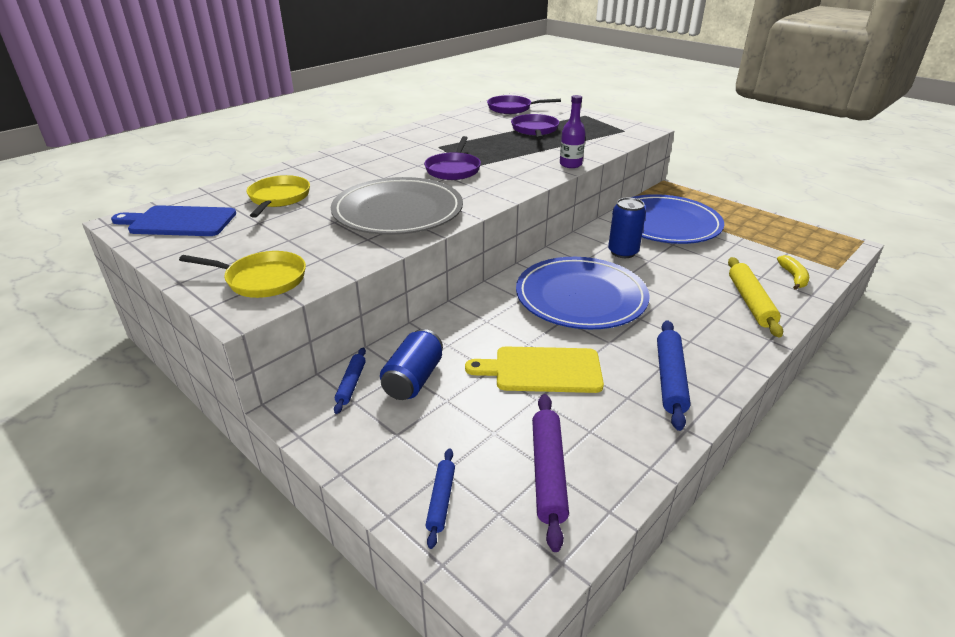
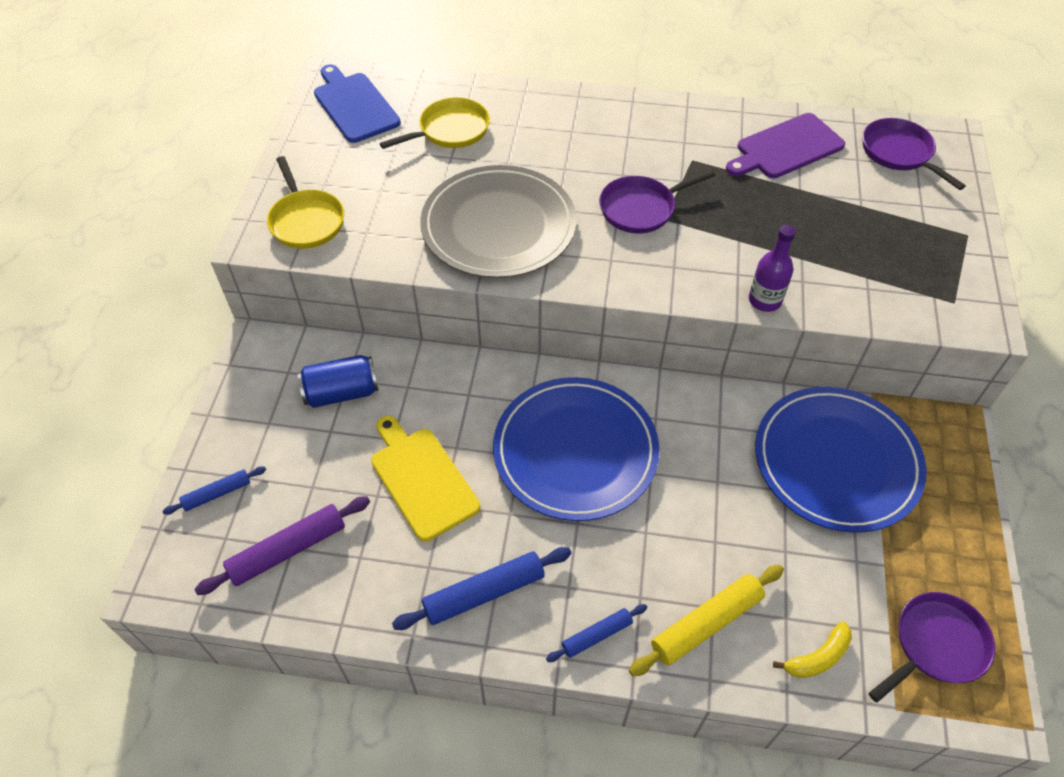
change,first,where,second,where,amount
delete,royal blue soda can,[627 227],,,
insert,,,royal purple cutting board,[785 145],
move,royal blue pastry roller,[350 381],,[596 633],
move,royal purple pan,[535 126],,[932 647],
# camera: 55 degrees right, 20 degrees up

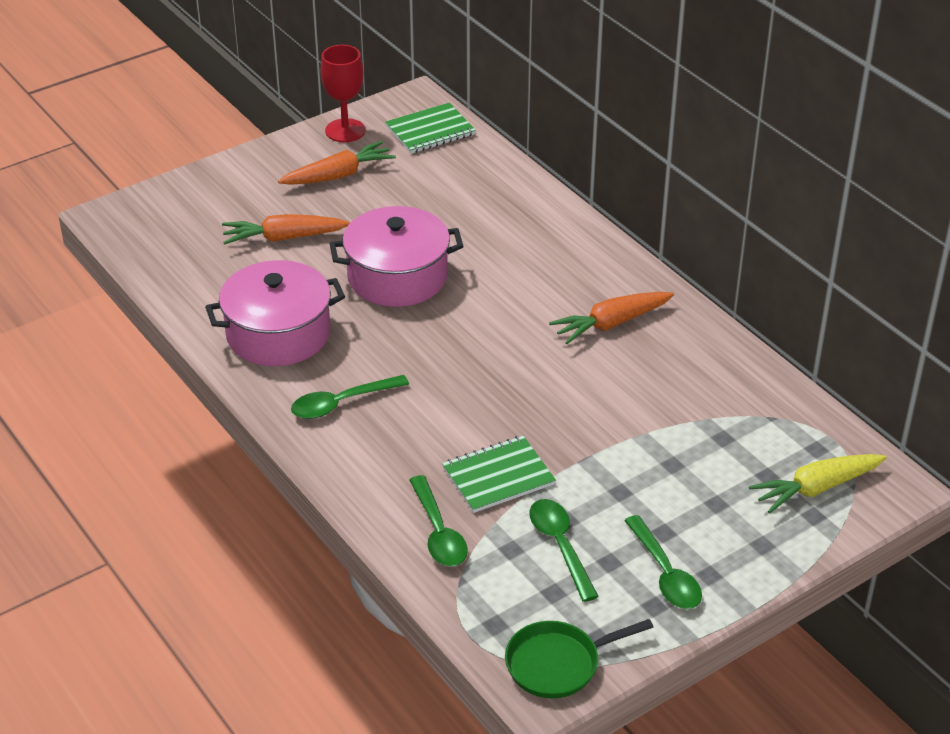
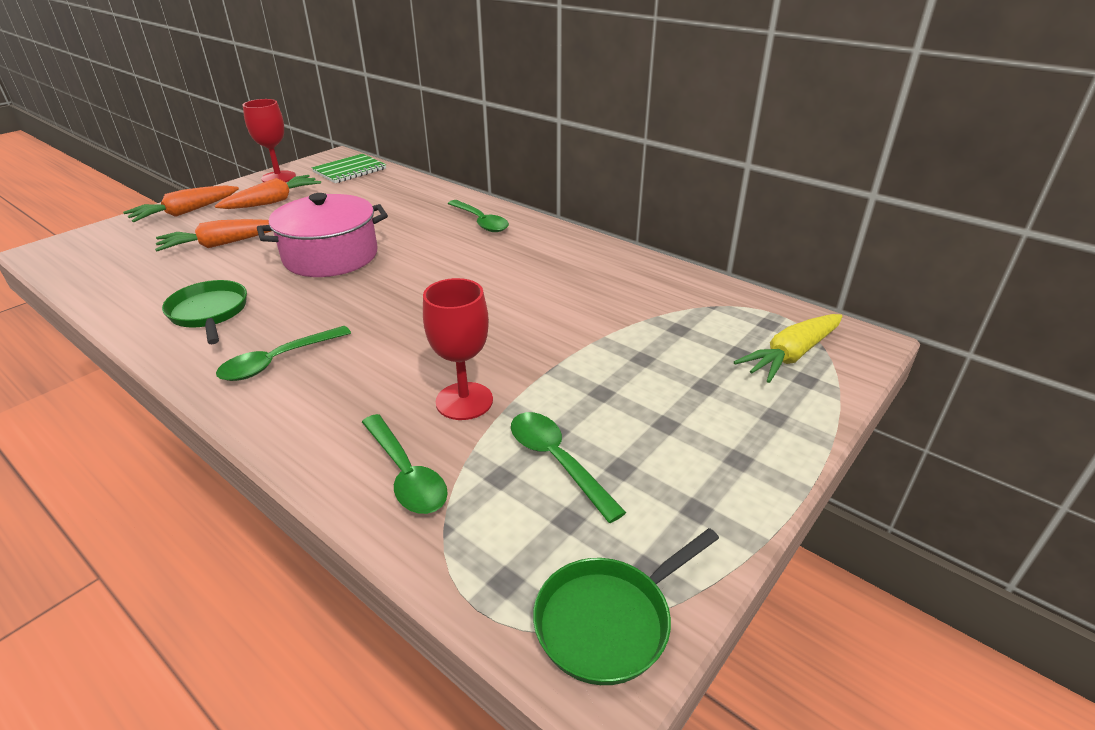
change,first,where,second,where,amount
move,orange toy carrot,[611 318],,[181 203],
move,green spoon,[663 562],,[478 216],
replace,rosy stockpot,[275 313],green pan,[204 312],
replace,green notepad,[499 474],crimson wine glass,[458 349],
# camera: 15 degrees left, 5 degrees down

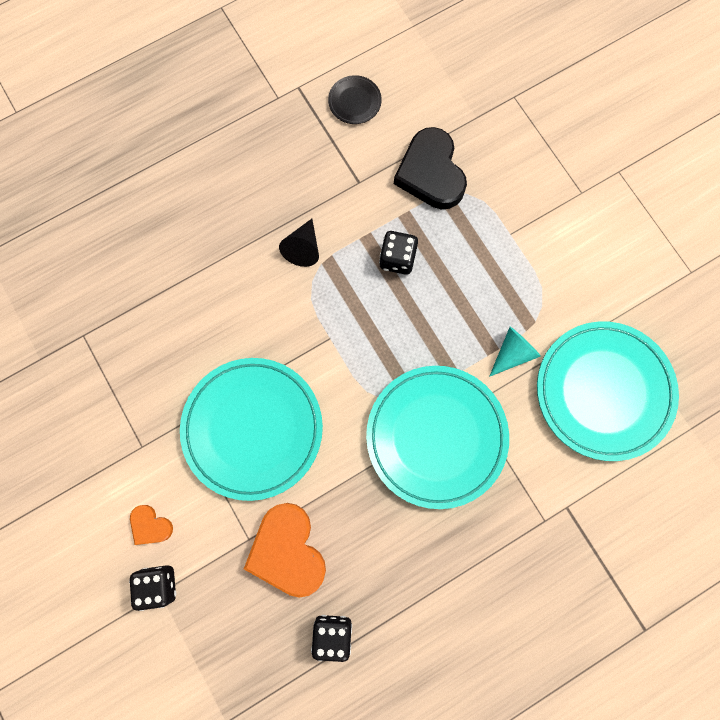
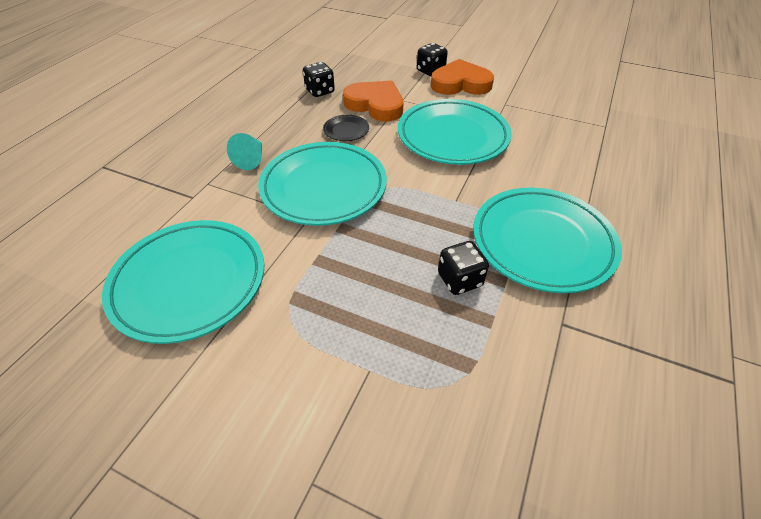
change,first,where,second,where,amount
delete,ebony heart,[430 168],,,
move,ebony flat dish,[355 99],,[346 128],
move,turquoise cone,[515 352],,[244 151],
replace,ebony cone,[299 243],turquoise flat dish,[547 240],
resize,orange heart,[151 525],,[462 77],x2.02
# camera: 145 degrees right, 30 degrees down

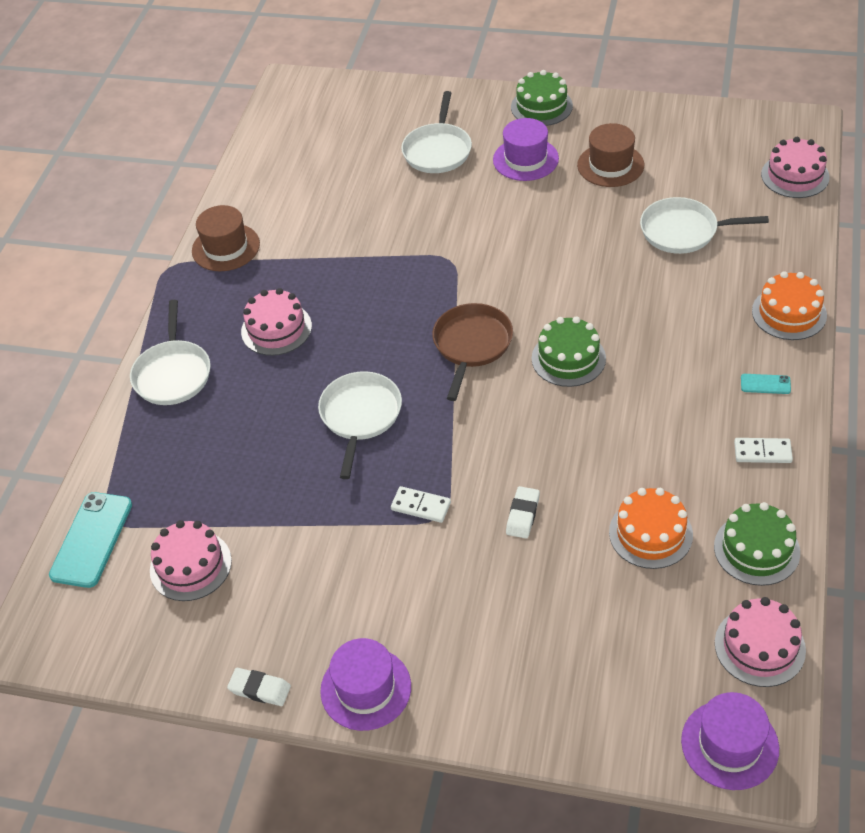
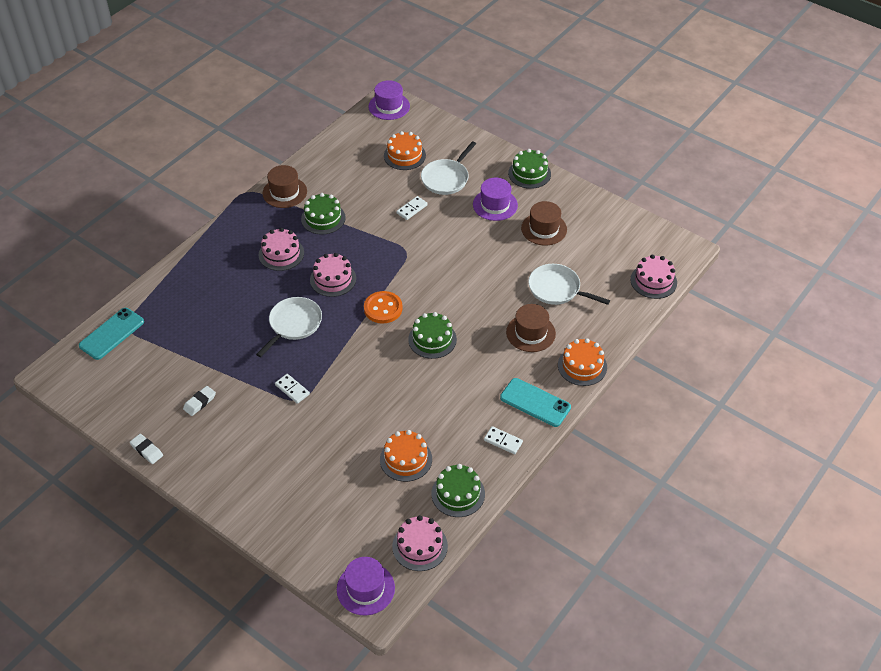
change,first,where,second,where,amount
delete,white pan,[170 352],,,
insert,,,green layer cake,[323 214],
insert,,,orange layer cake,[405 150],
insert,,,white domino,[412 208],
insert,,,brown hat,[531 328],
move,rosy layer cake,[191 560],,[333 275],
move,royal purple hat,[365 684],,[389 100],
move,white gum eraser,[523 512],,[199 401],
replace,brown pan,[472 352],orange sewing button,[383 307],
resize,turquoise smartphone,[766 384],,[535 402],x2.12
# camera: 20 degrees right, 0 degrees up

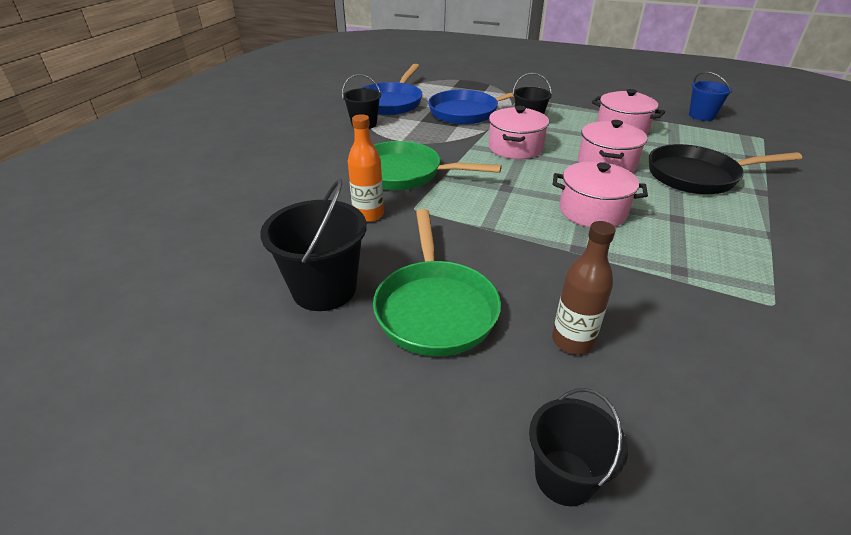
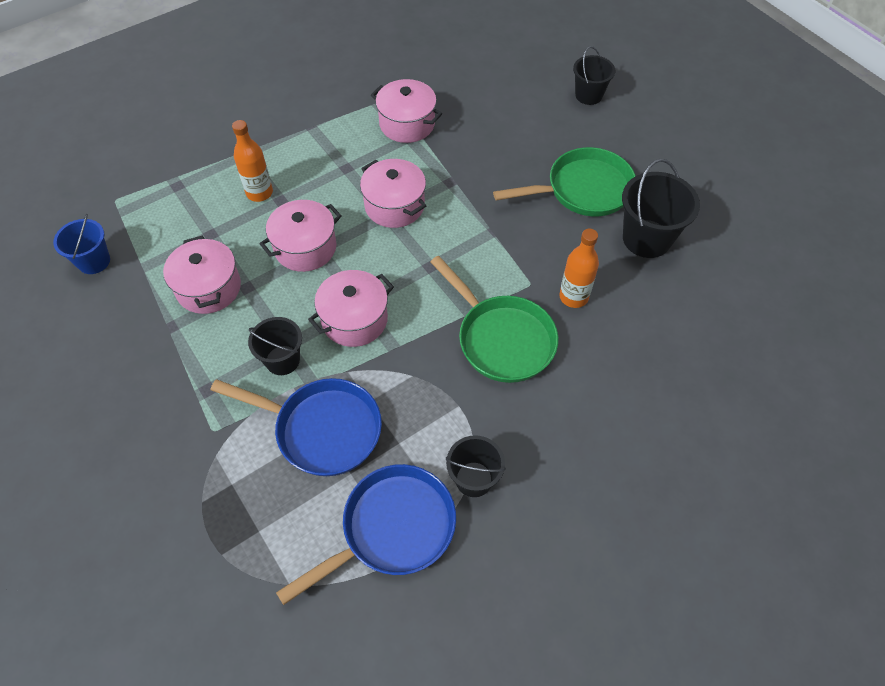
change,first,where,second,where,amount
delete,brown flask,[583 287],,,
insert,,,rosy stockpot,[406 111],
replace,ebony pan,[725 169],orange flask,[252 161],
rotate,green pan,[437 282],,[564 181],45 degrees clockwise
# camera: 145 degrees left, 20 degrees up

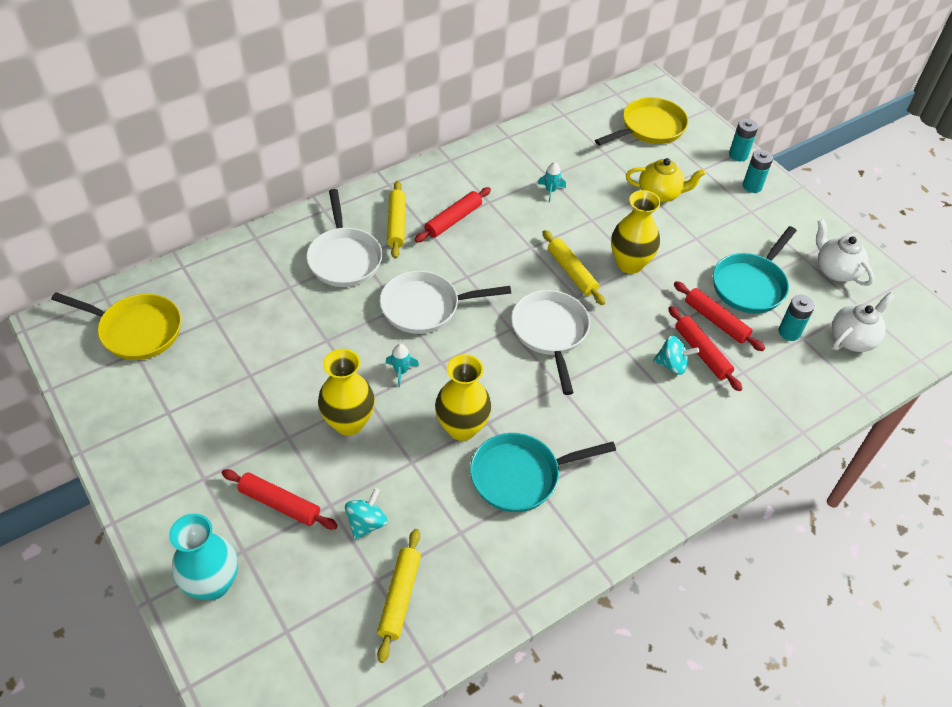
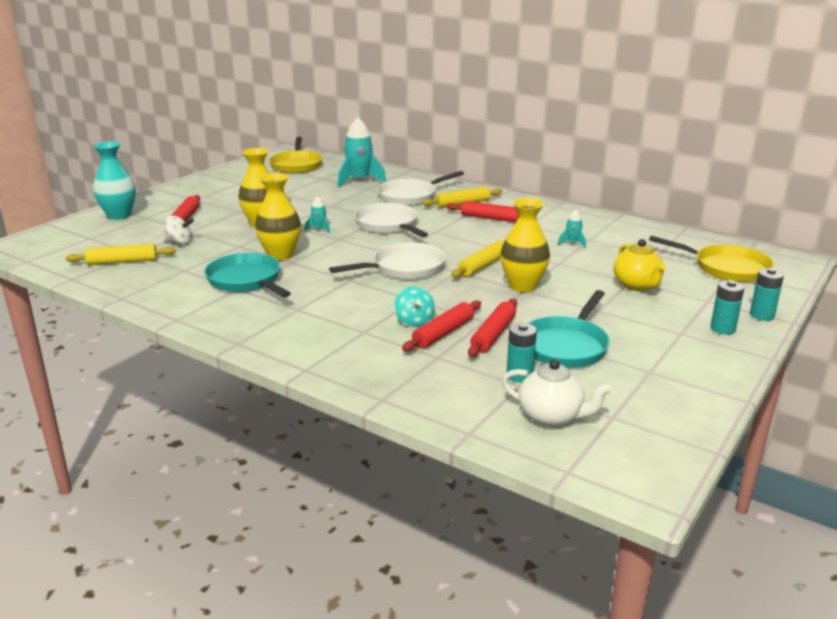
change,first,where,second,where,amount
delete,white tea pot,[845 252],,,
insert,,,turquoise rocket,[361 152],
recolor,turquoise spinning top,[366 514],white spinning top,[179 230],
rotate,turquoise pan,[755 270],,[569 329],75 degrees counterclockwise
# camera: 70 degrees right, 25 degrees down

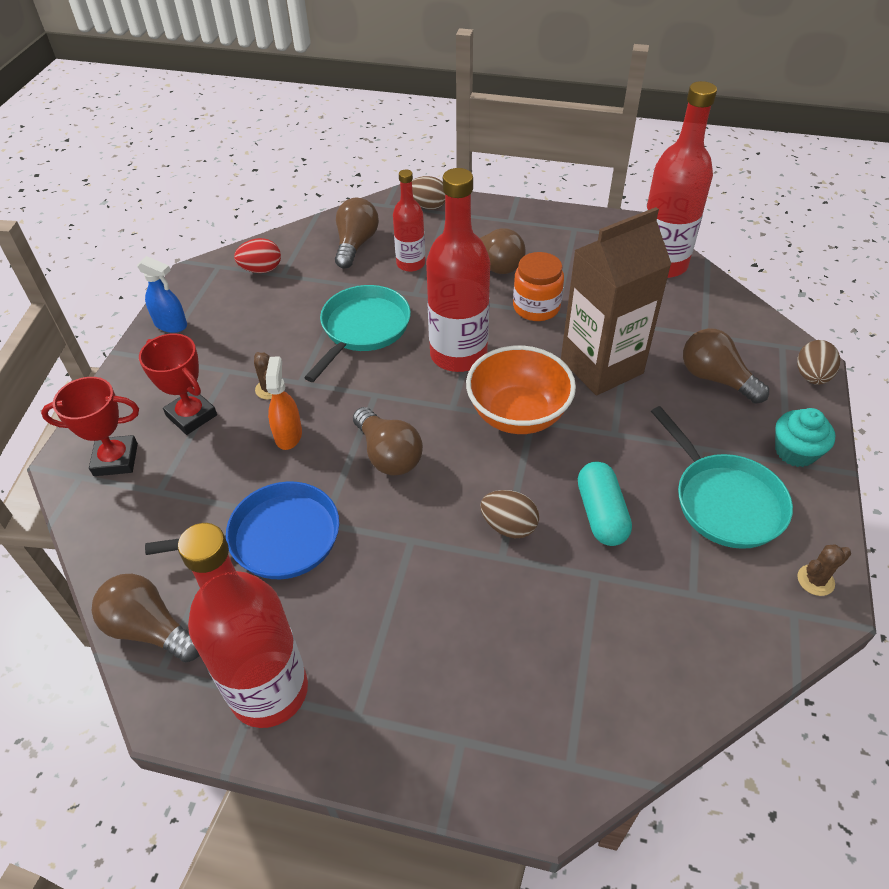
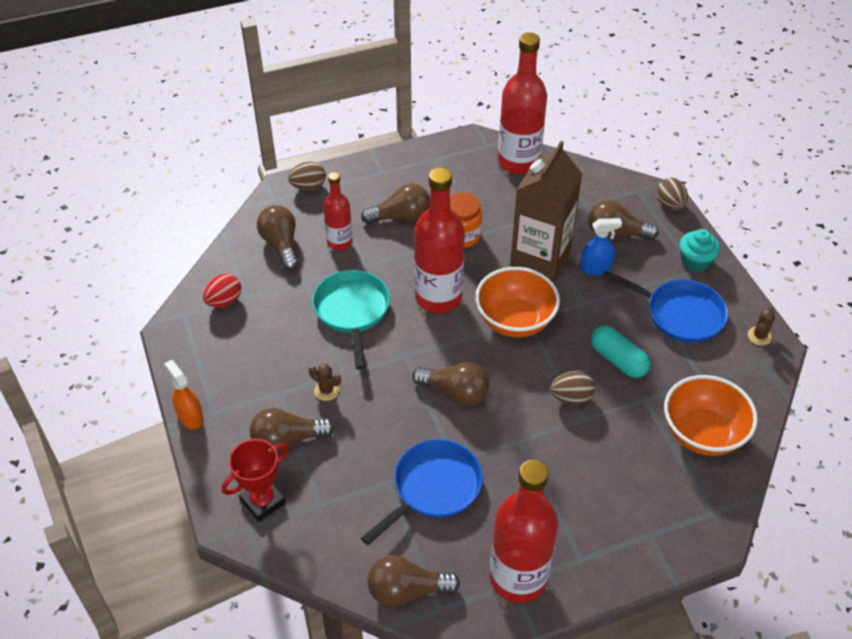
change,first,where,second,where,amount
insert,,,orange bowl,[711 415],
move,royal blue sprayer,[162 294],,[601 246],
move,orange sprayer,[284 403],,[184 394],
replace,crimson award cup,[178 384],brown bulb,[292 430],
recolor,turquoise pan,[722 477],royal blue pan,[665 306],
# camera: 35 degrees left, 0 degrees up

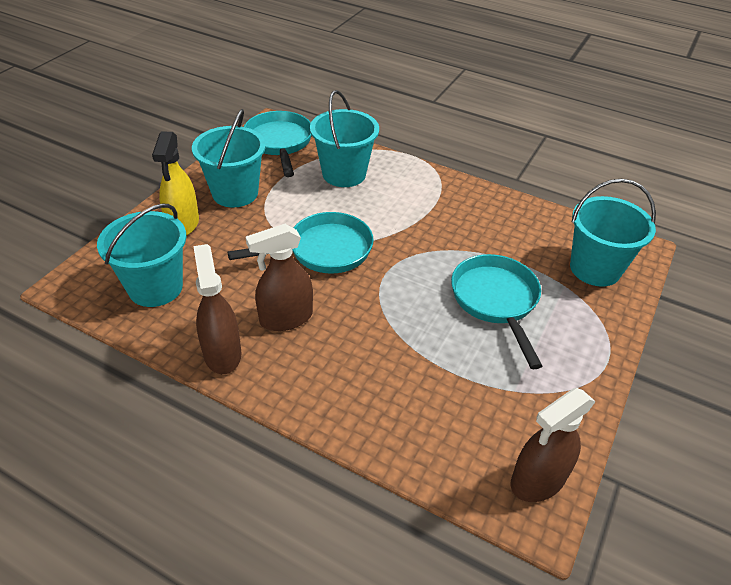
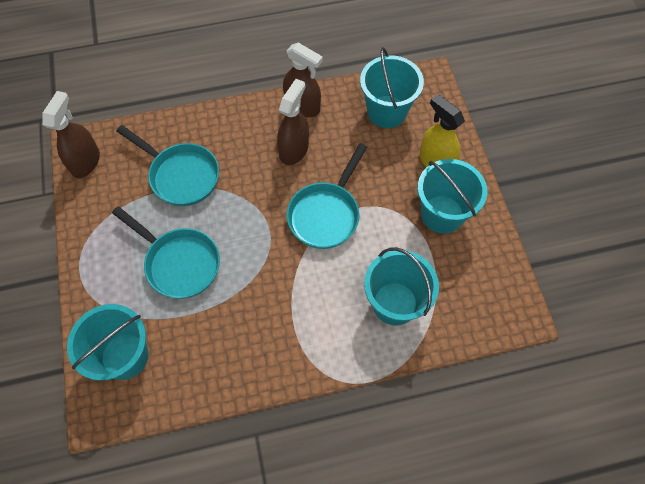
change,first,where,second,where,amount
move,turquoise pan,[278 144],,[167 165],
# camera: 140 degrees right, 20 degrees up

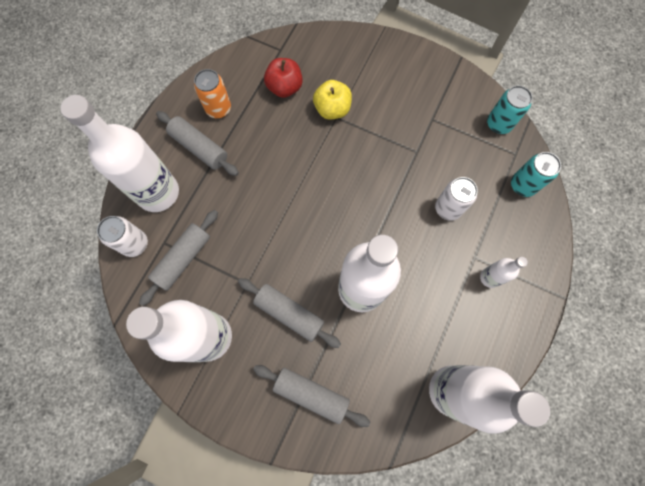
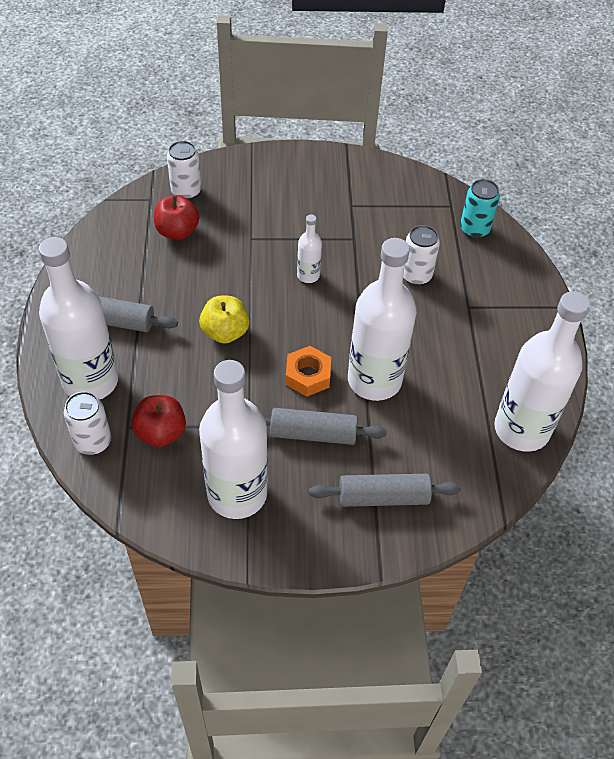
change,first,where,second,where,amount
delete,orange soda can,[212 93],,,
delete,turquoise soda can,[510 110],,,
insert,,,white soda can,[184 170],
insert,,,orange nut,[308 371],
move,yellow apple fruit,[332 100],,[224 320],
move,white flask,[504 272],,[309 249],
replace,grey pastry roller,[178 258],crimson apple fruit,[158 421],
# camera: 30 degrees left, 20 degrees down

